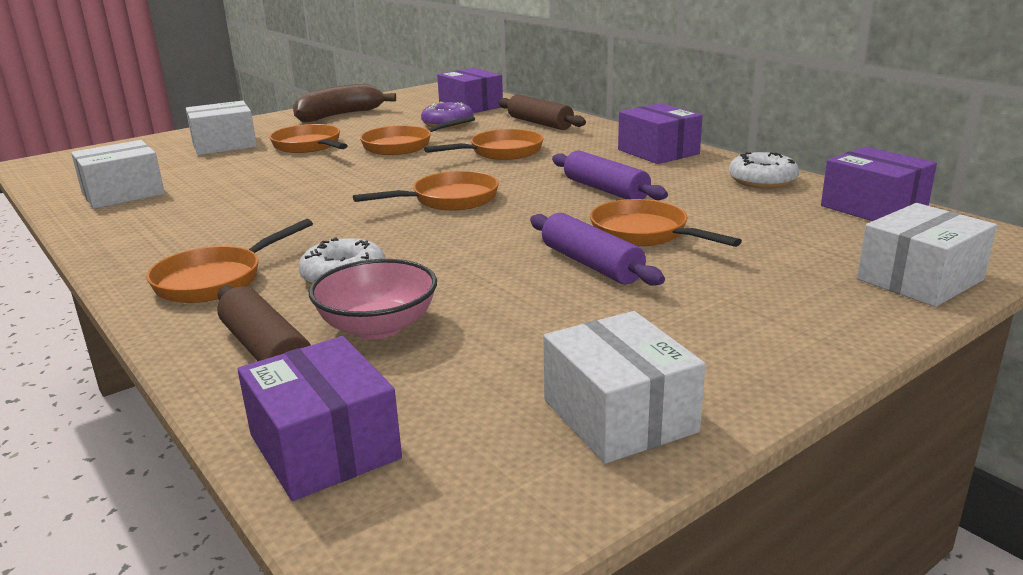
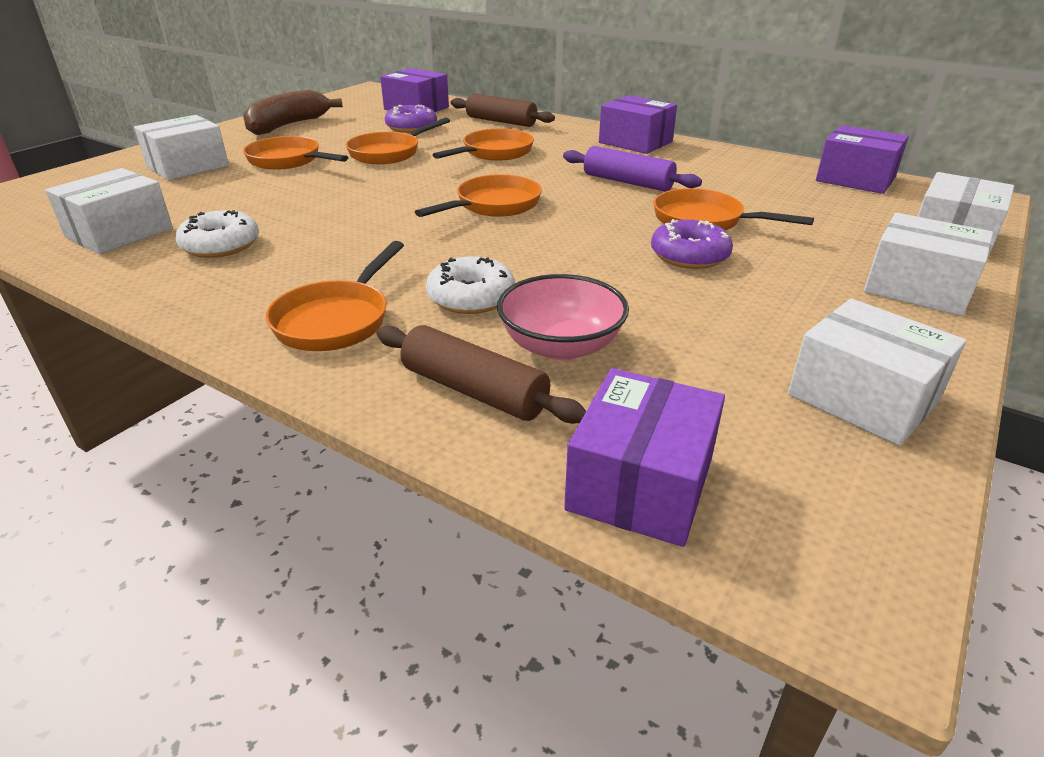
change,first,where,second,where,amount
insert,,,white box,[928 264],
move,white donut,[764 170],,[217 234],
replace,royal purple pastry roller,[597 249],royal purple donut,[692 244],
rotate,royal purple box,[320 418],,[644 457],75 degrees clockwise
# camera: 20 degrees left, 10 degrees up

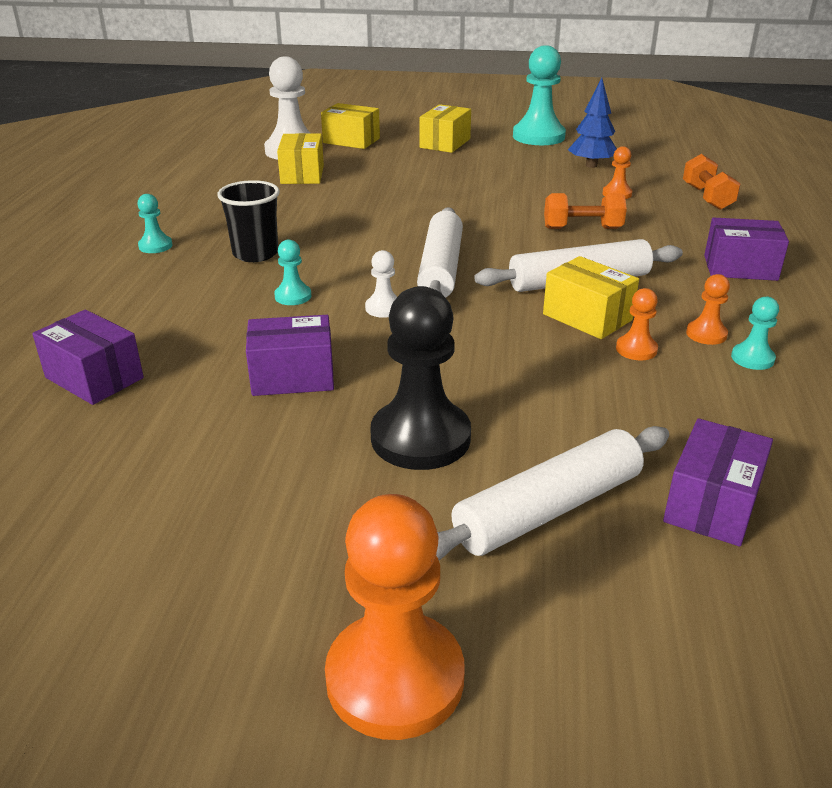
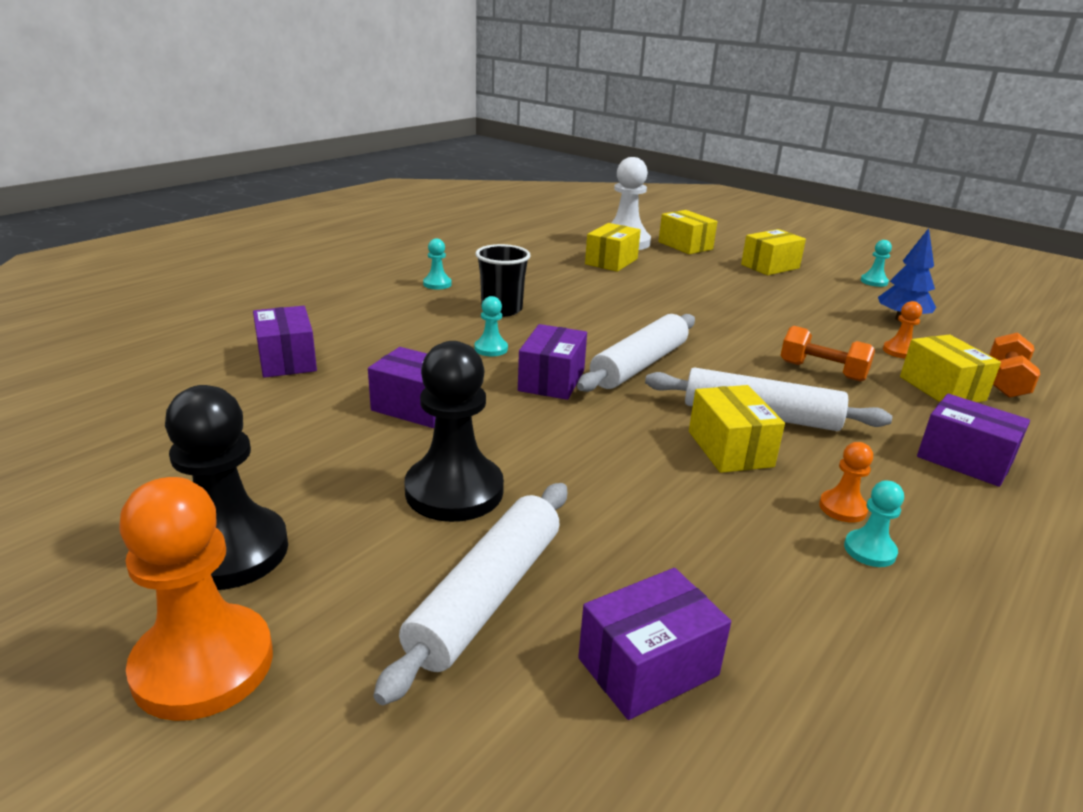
change,first,where,second,where,amount
delete,orange chess pawn,[637 324],,,
insert,,,ebony chess pawn,[226 487],
insert,,,yellow box,[950 368],
replace,white chess pawn,[381 284],royal purple box,[552 362],
rotate,white pastry roller,[552 493],,[470 594],60 degrees counterclockwise
resize,turquoise chess pawn,[539 95],,[876 263],x0.47
# camera: 30 degrees right, 5 degrees down

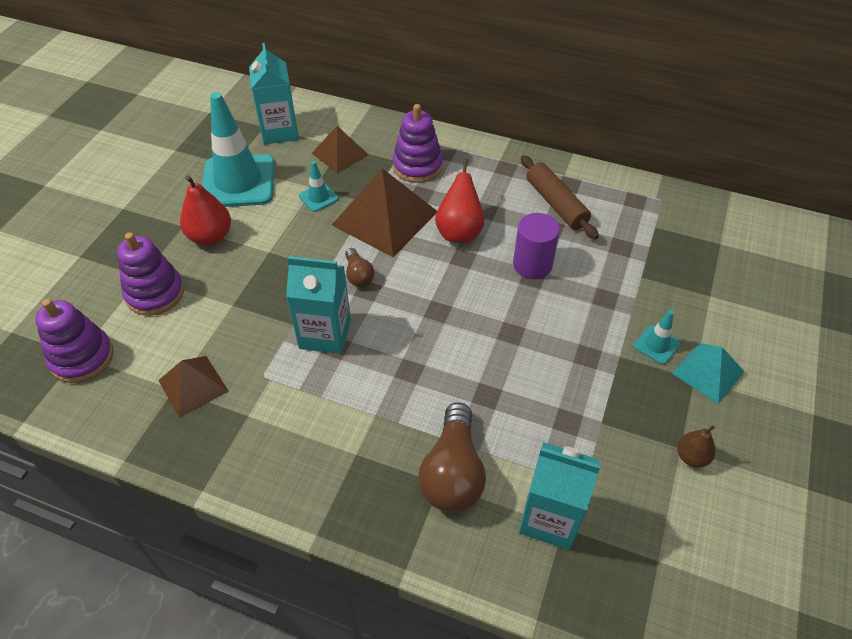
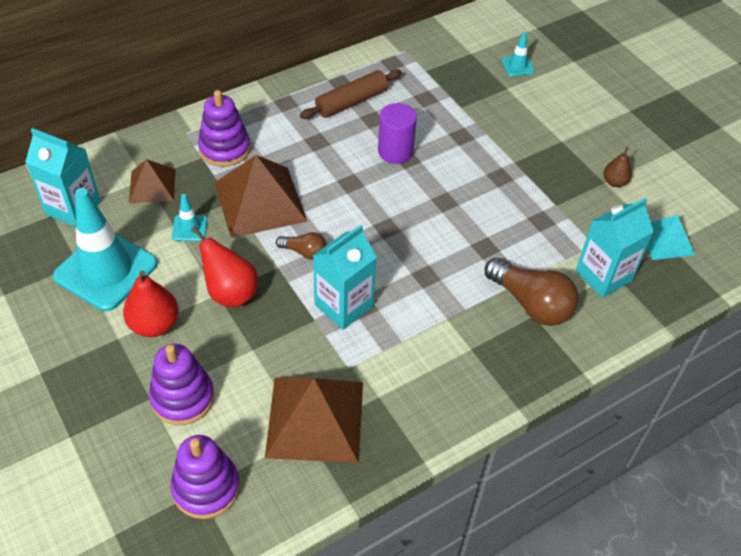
change,first,where,second,where,amount
move,crimson pear,[460 200],,[224 267],
move,turquoise road cone,[657 337],,[518 54],
move,turquoise pyramid,[708 373],,[671 237],
rotate,brown pastry roller,[560 197],,[351 94],45 degrees counterclockwise
resize,brown pyramid,[193 387],,[314 420],x1.73
# camera: 55 degrees left, 0 degrees up

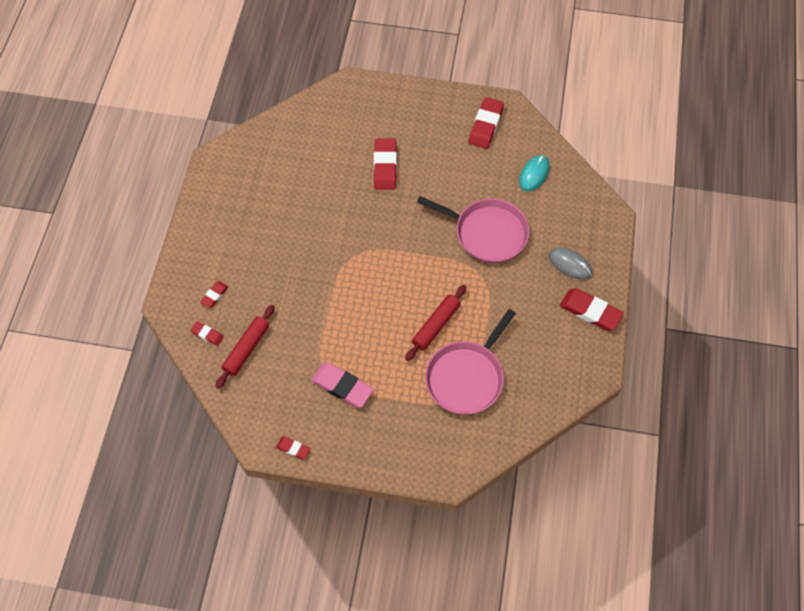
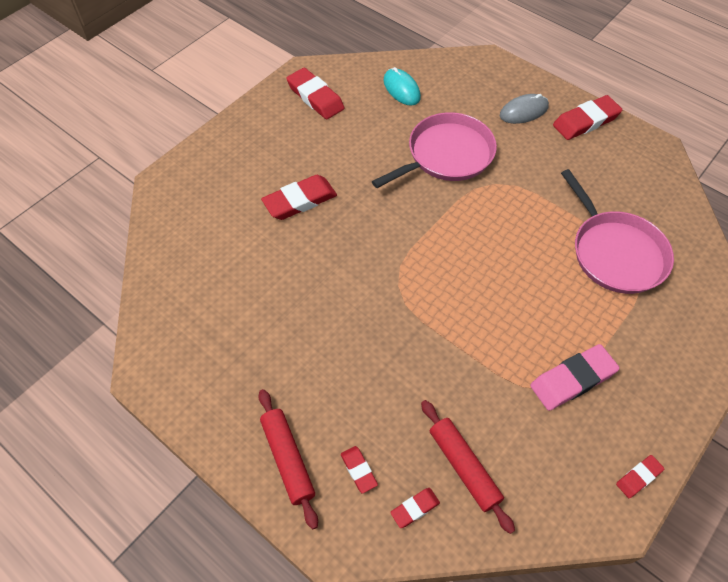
change,first,where,second,where,amount
move,crimson pastry roller,[435 323],,[288 459],
rotate,crimson gum eraser,[385 164],,[299 197],60 degrees counterclockwise
# camera: 60 degrees left, 5 degrees down

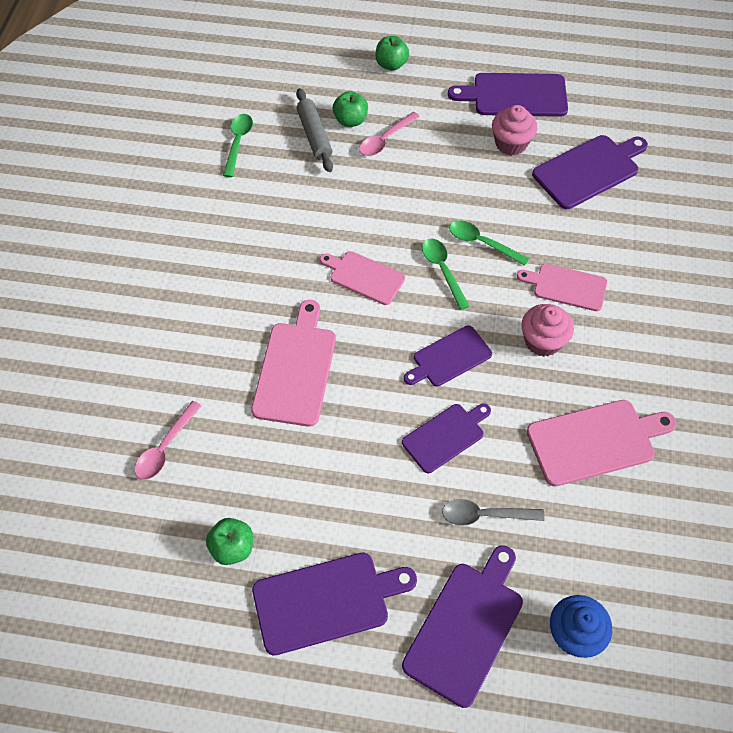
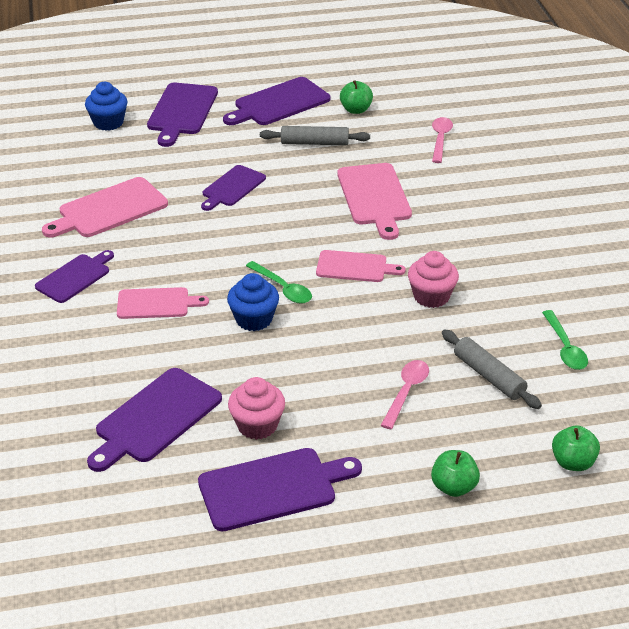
change,first,where,second,where,amount
delete,grey spoon,[493 512],,,
insert,,,grey pastry roller,[315 135],
move,green apple fruit,[350 109],,[576 448],
move,royal purple cutting board,[448 355],,[74 276],
move,rosy cupcake,[547 330],,[433 279],
replace,green spoon,[489 243],royal blue cupcake,[253 302],
# camera: 160 degrees right, 20 degrees down

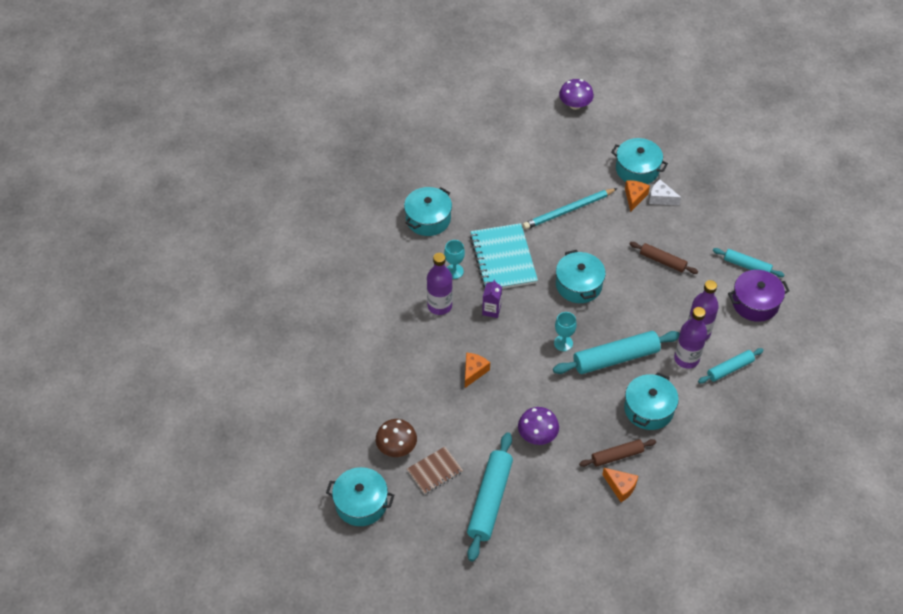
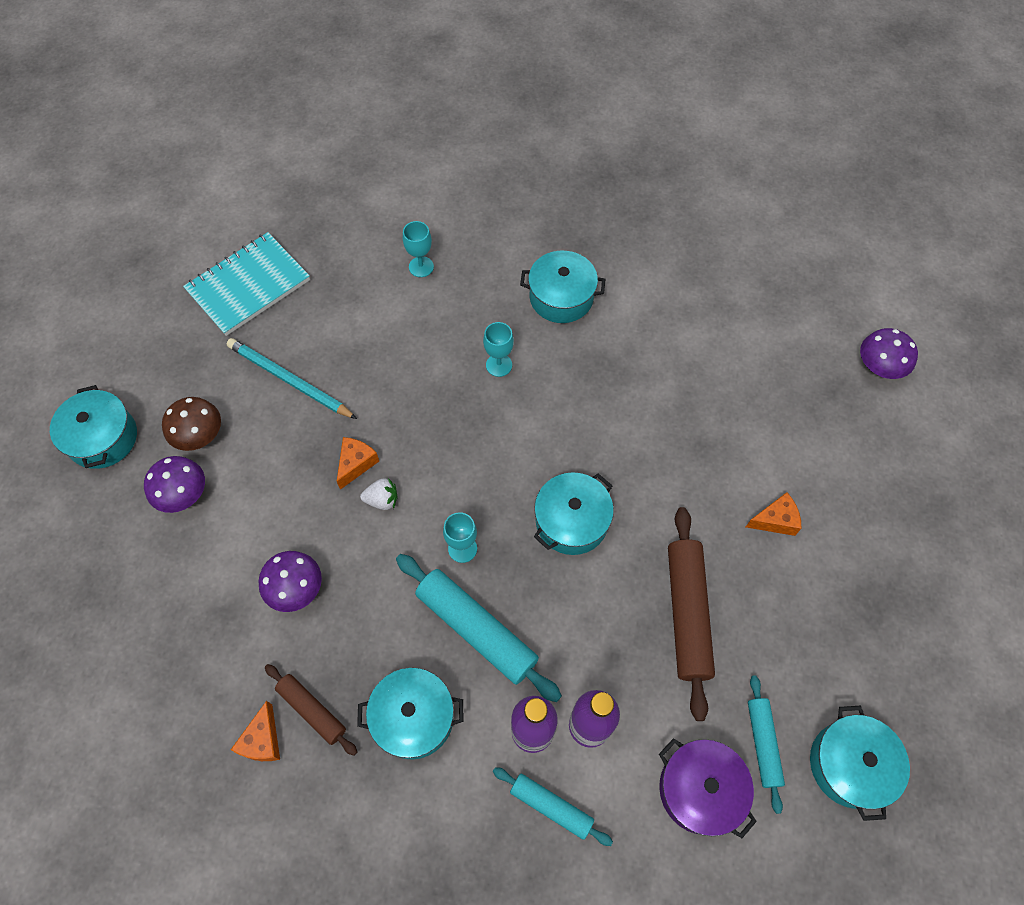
change,first,where,second,where,amount
delete,royal purple flask,[440 284],,,
delete,turquoise pastry roller,[490 497],,,
delete,royal purple juice carton,[492 299],,,
delete,white piece of cheese,[665 192],,,
insert,,,white berry,[378 494],
insert,,,turquoise wine glass,[418 249],
move,turquoise notepad,[504 256],,[246 284],
move,turquoise wooden pencil,[570 208],,[292 378],
move,turquoise stockpot,[639 161],,[860 763],
replace,brown notepad,[435 471],royal purple fungus,[174 484],
rotate,orange piece of cheese,[477 370],,[358 463],60 degrees counterclockwise
resize,brown pastry roller,[664 258],,[691 614],x1.73
# camera: 60 degrees right, 10 degrees up

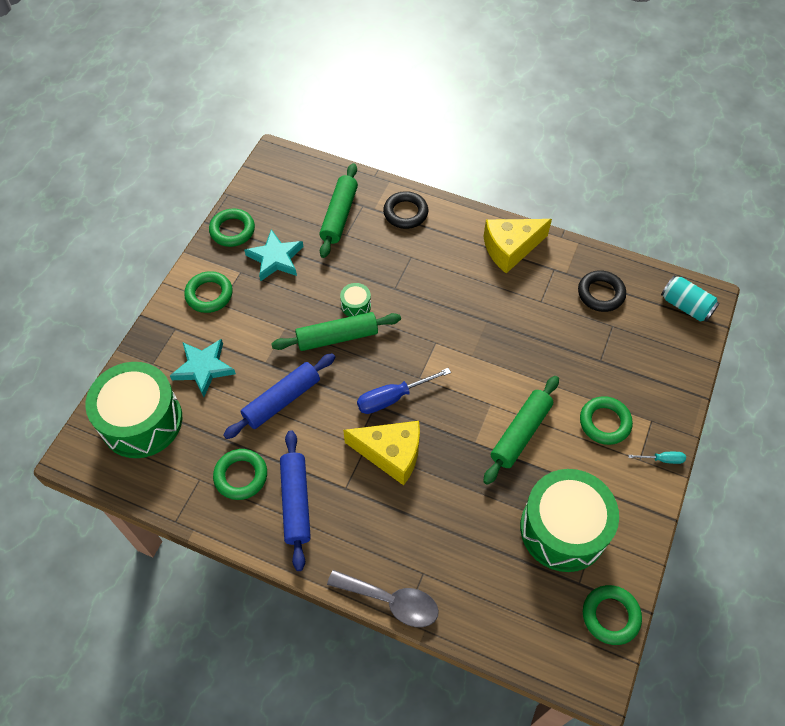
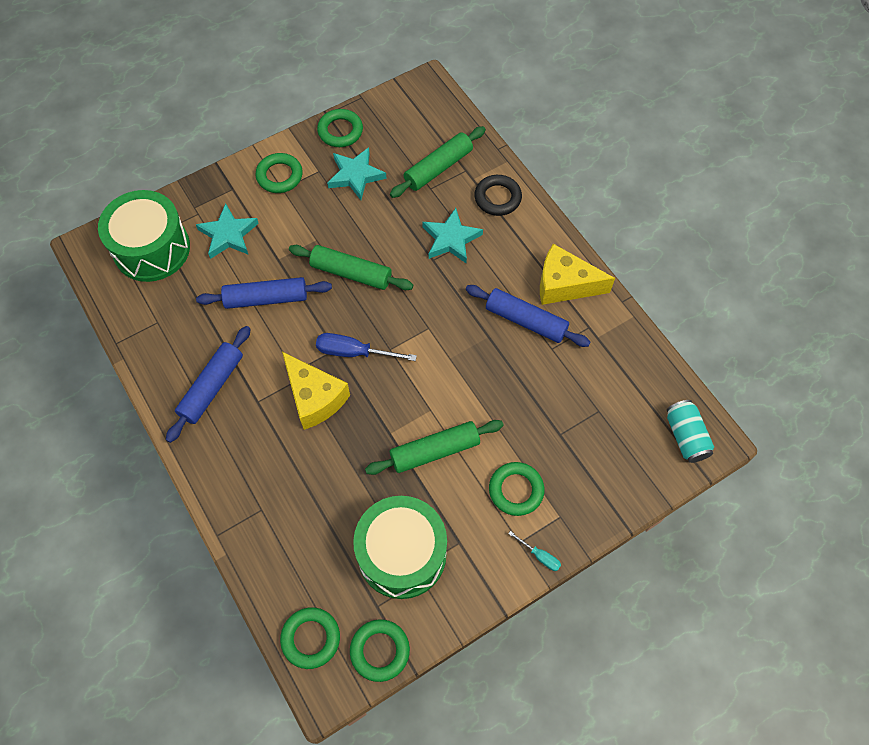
change,first,where,second,where,amount
delete,grey spoon,[383 598],,,
delete,green snare drum,[355 300],,,
delete,ebony hoop,[602 291],,,
insert,,,turquoise star,[453 235],
insert,,,royal blue pastry roller,[528 316],
move,green hoop,[240 474],,[310 638],
# camera: 35 degrees right, 5 degrees up

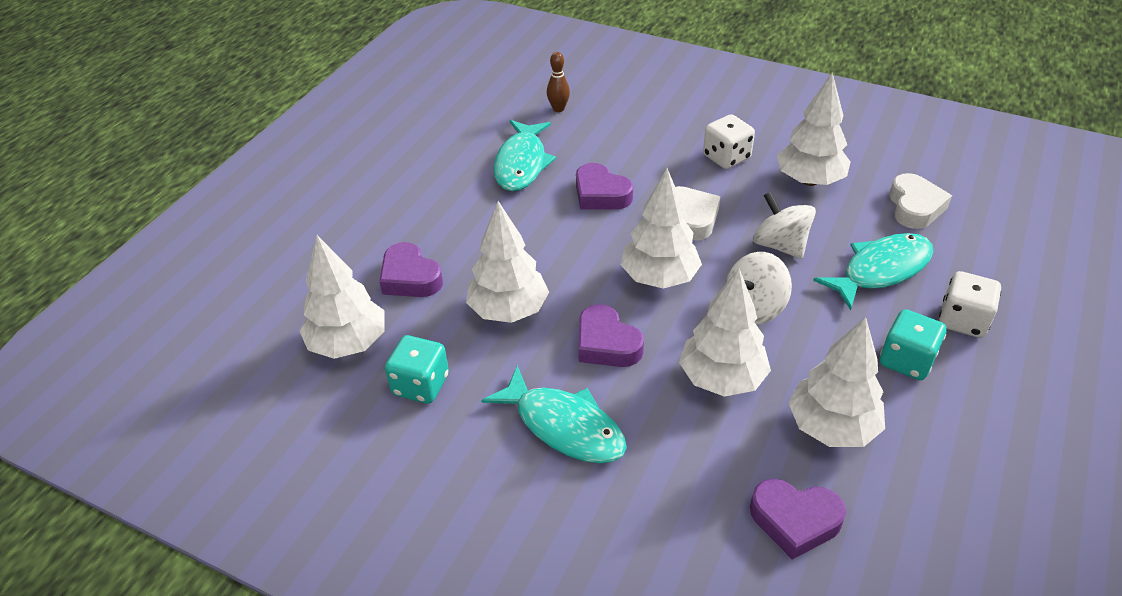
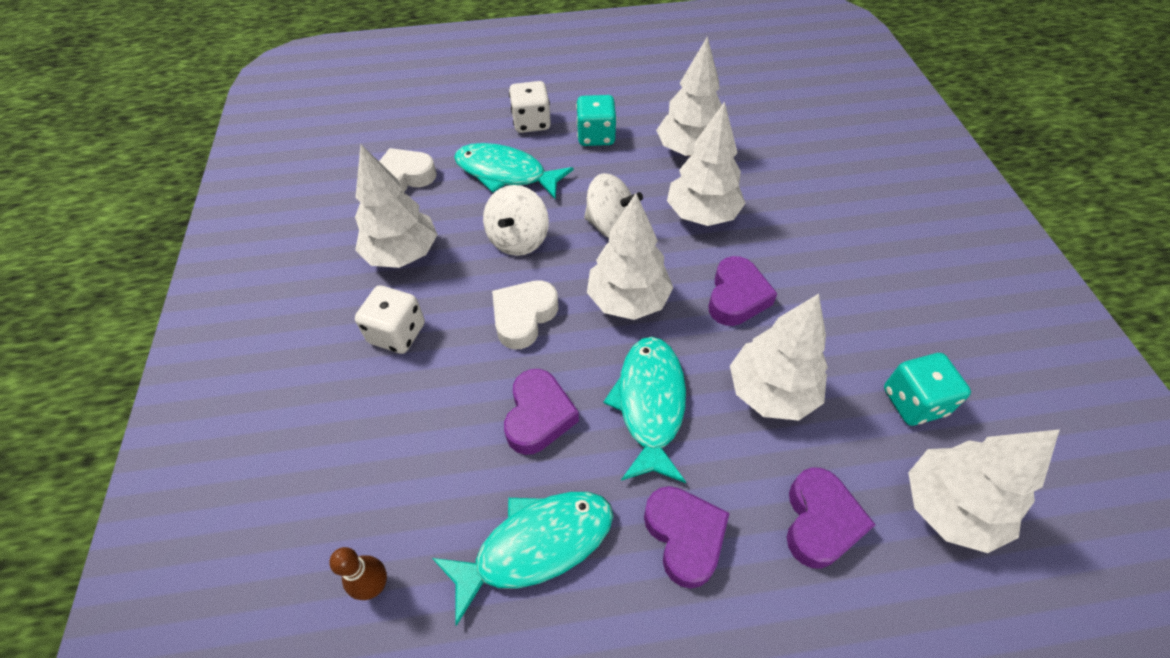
change,first,where,second,where,amount
move,turquoise toy fish,[554 414],,[645 410],
move,royal purple heart,[798 519],,[686 537],
# camera: 125 degrees left, 10 degrees up

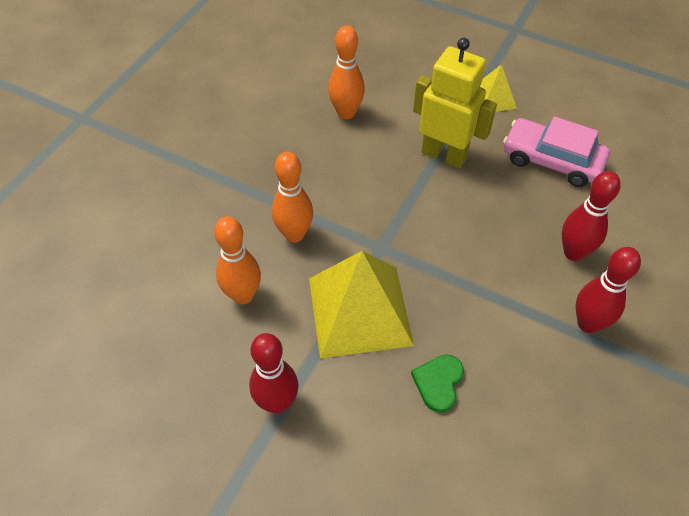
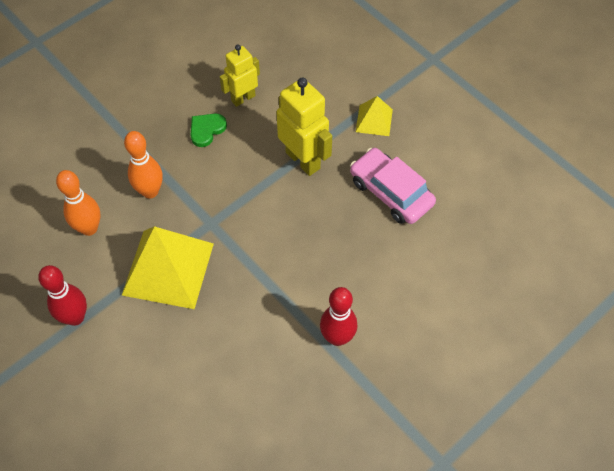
change,first,where,second,where,amount
delete,crimson tenpin,[591 216],,,
move,green heart,[437 383],,[209 130],
replace,orange tenpin,[346 72],yellow robot figure,[240 76],
# camera: 20 degrees right, 5 degrees up

